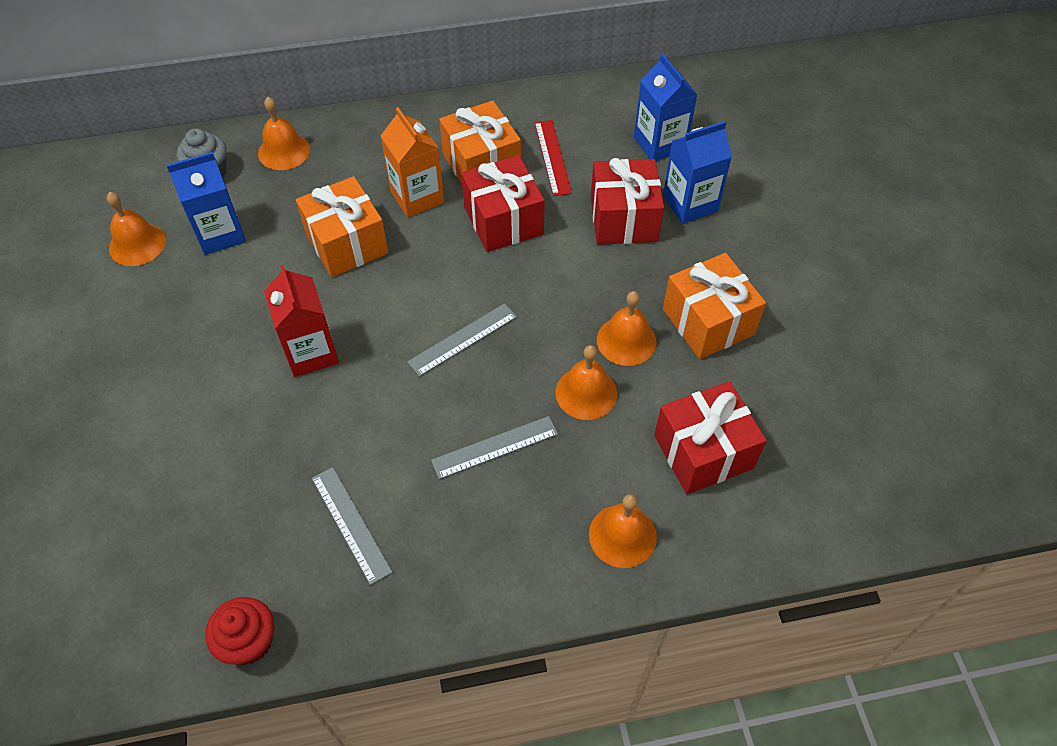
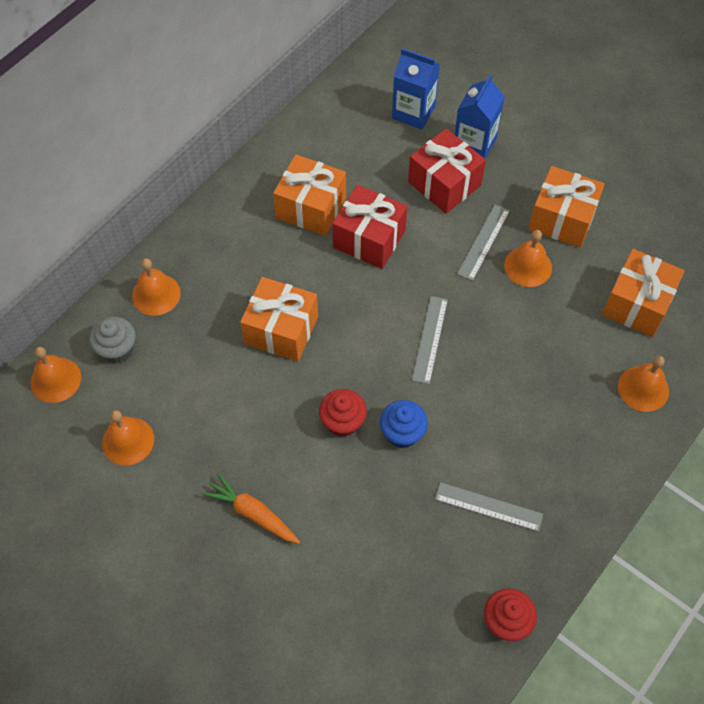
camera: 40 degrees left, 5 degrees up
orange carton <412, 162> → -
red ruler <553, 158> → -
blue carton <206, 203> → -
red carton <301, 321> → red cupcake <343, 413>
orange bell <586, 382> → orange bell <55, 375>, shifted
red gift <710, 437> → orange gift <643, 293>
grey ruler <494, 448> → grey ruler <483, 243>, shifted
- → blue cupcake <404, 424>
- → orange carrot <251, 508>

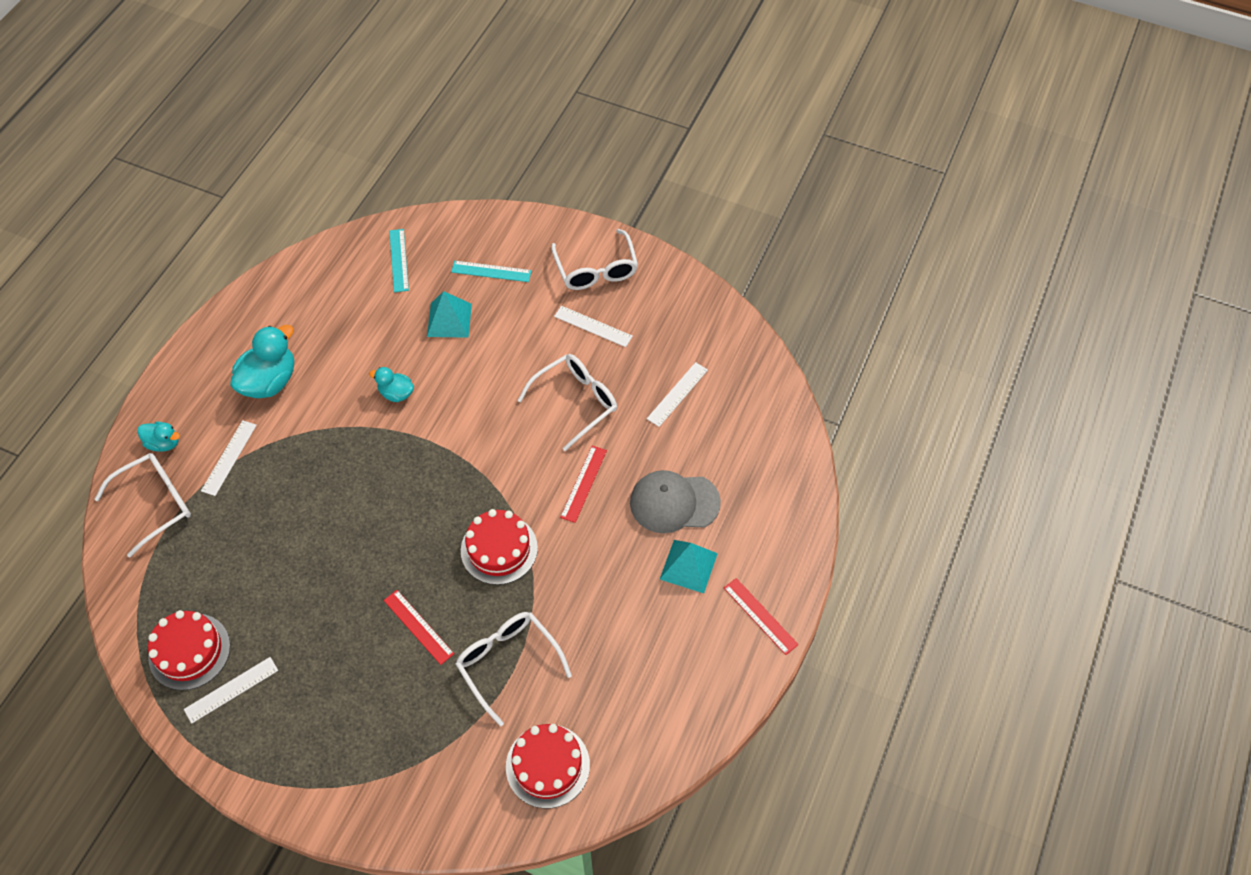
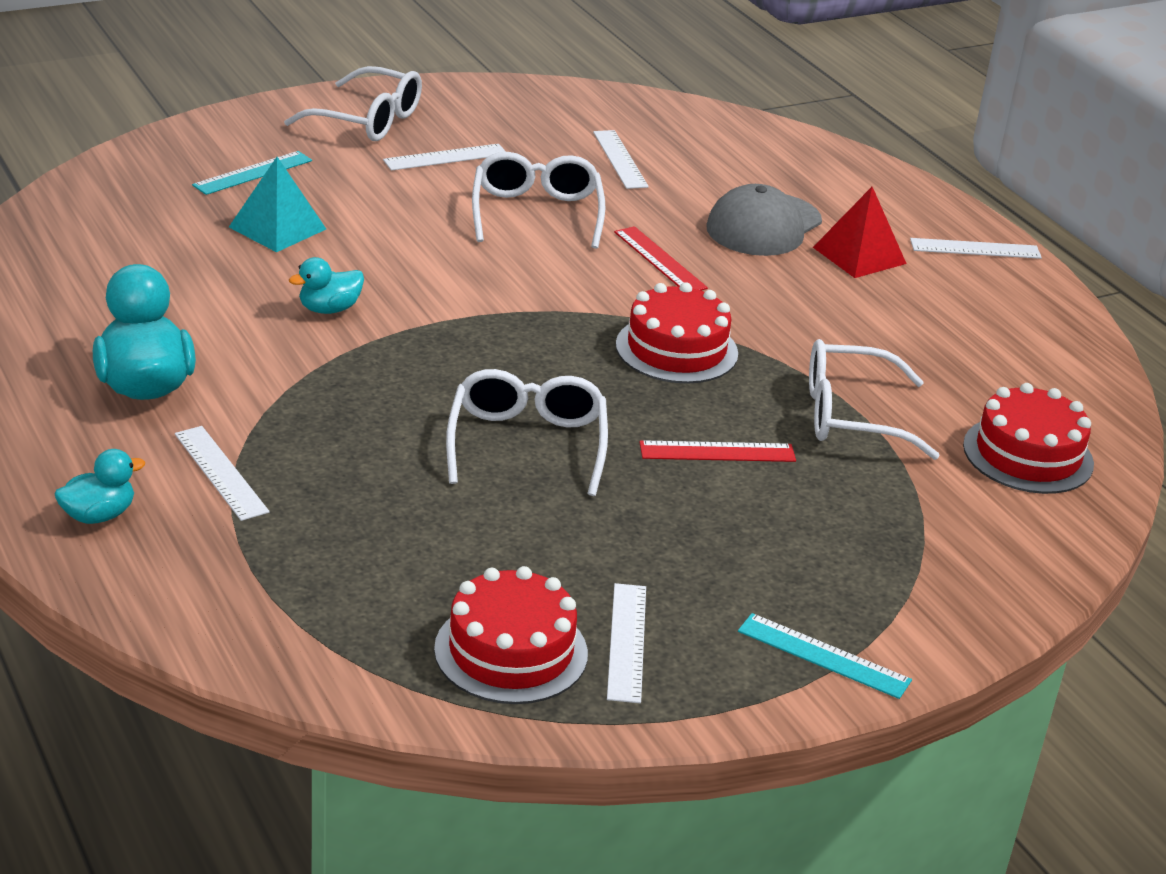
camera: 55 degrees left, 25 degrees down
turquoise ruler <399, 260> → turquoise ruler <825, 656>, shifted
white glasses <143, 505> → white glasses <527, 432>, shifted
turquoise pyramid <689, 566> → red pyramid <860, 232>
red ruler <761, 616> → white ruler <976, 248>

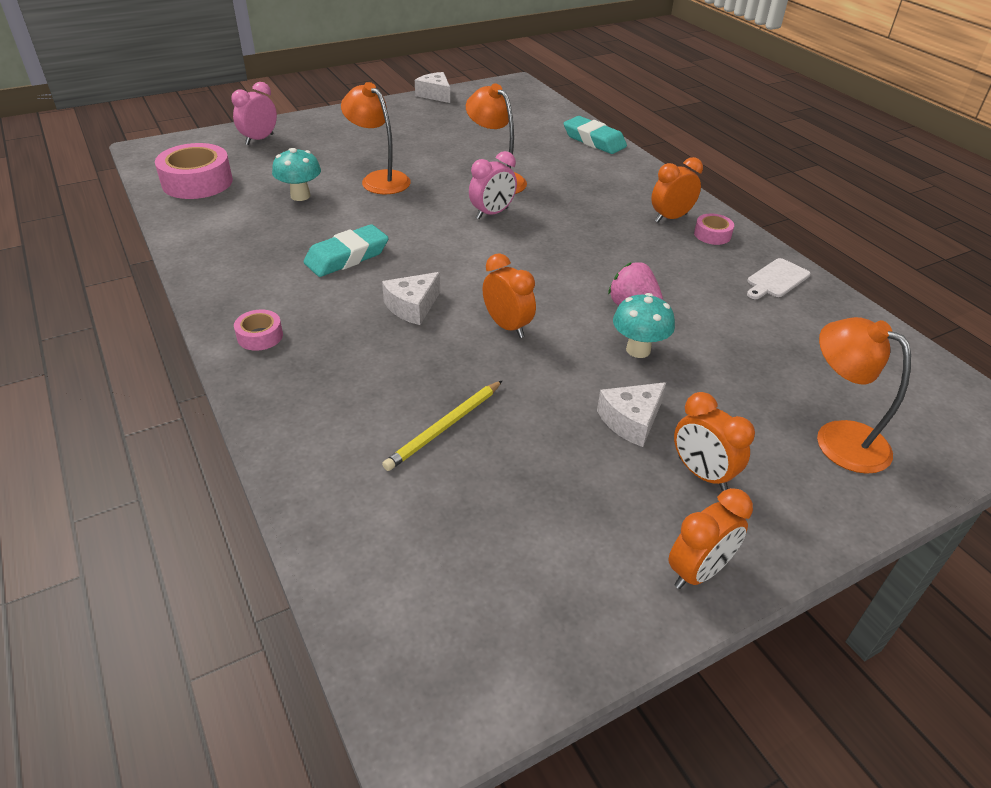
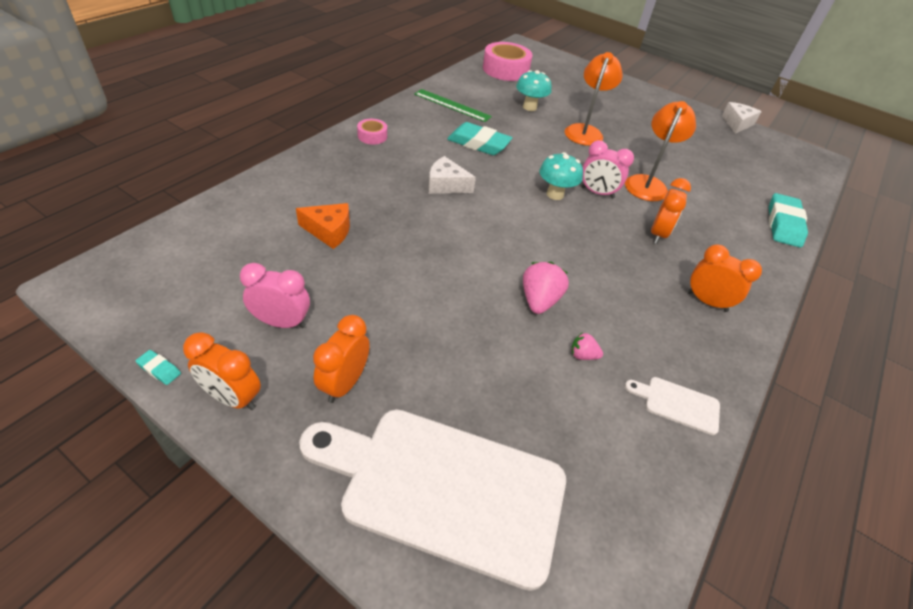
camera: 60 degrees right, 5 degrees up
pink clock <254, 113> → pink clock <275, 295>, shifted
pink tape <714, 229> → -
orange clock <509, 295> → orange clock <671, 211>, shifted
turquoise mushroom <644, 325> → turquoise mushroom <561, 176>, shifted
orange lamp <864, 395> → white cutting board <432, 500>
yellow pencil <442, 425> → orange cheese <323, 226>
white cheese <631, 414> → -
- → green ruler <453, 105>
- → pink strawberry <587, 346>
- → turquoise eraser <158, 367>

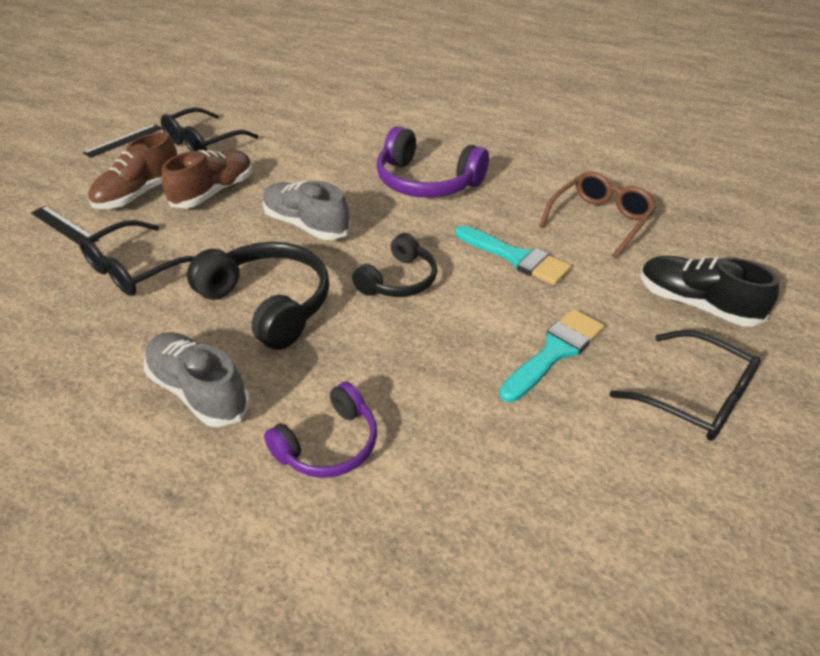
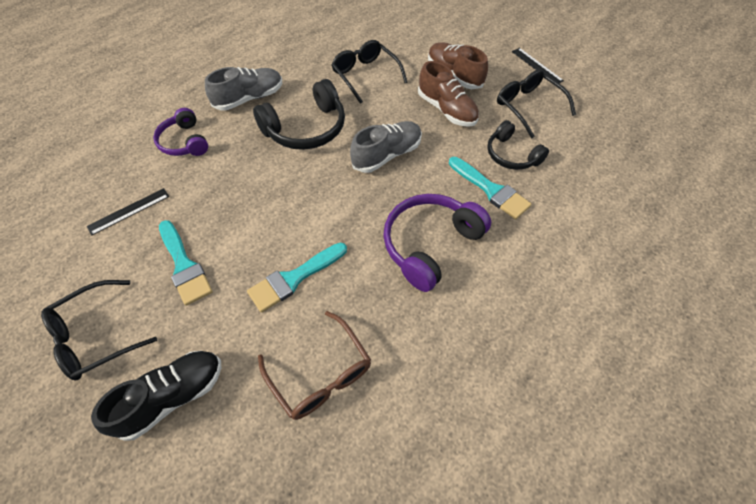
camera: 105 degrees right, 15 degrees up
black ruler <65, 225> → black ruler <128, 211>, shifted
black headphones <394, 265> → black headphones <518, 145>, shifted
- → turquoise brush <490, 188>

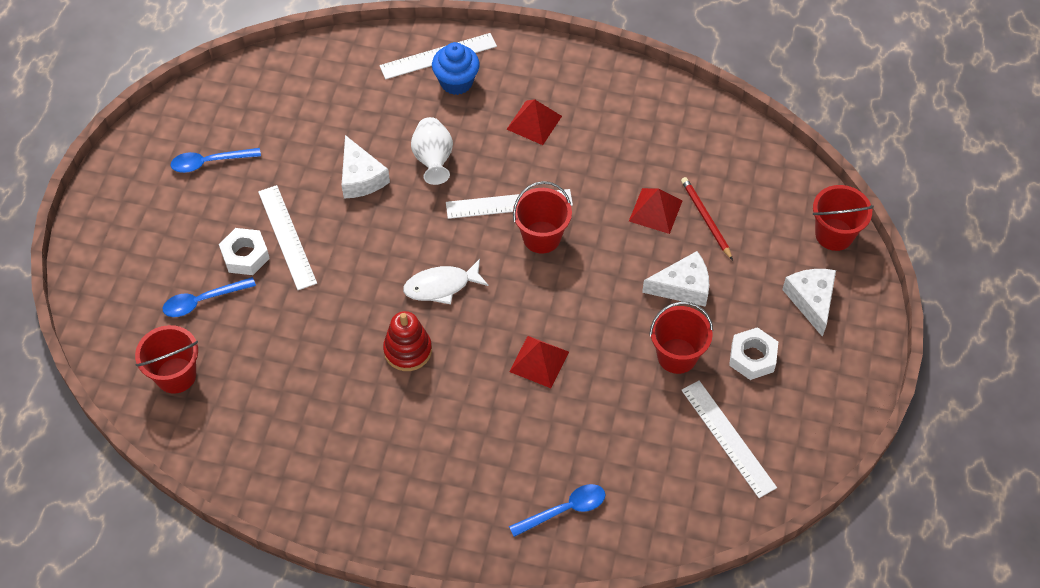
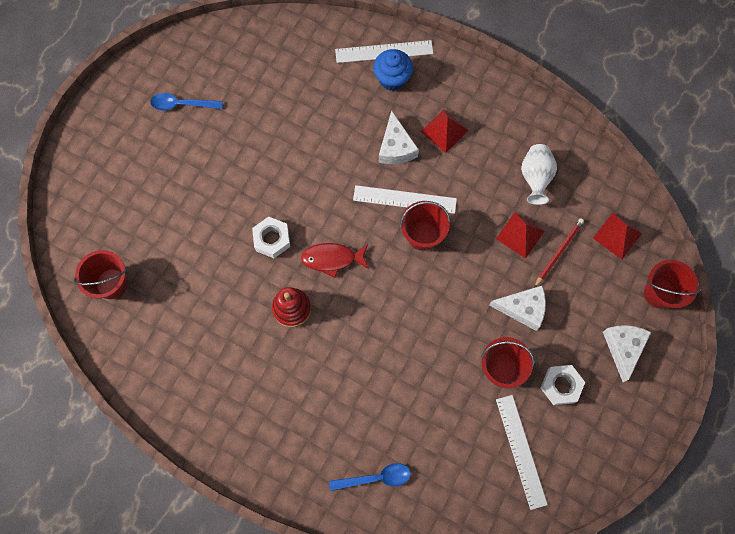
camera: 15 degrees right, 15 degrees up
white vase <432, 151> → white vase <539, 174>, shifted
white cheese <366, 166> → white cheese <399, 137>, shifted
red pencil <707, 218> → red pencil <559, 253>, 45 degrees clockwise
white ruler <287, 237> → -
white nut <244, 251> → white nut <271, 237>, shifted
white fish <446, 281> → red fish <335, 260>
blue spoon <209, 297> → -
red pyramid <539, 362> → red pyramid <617, 236>, shifted

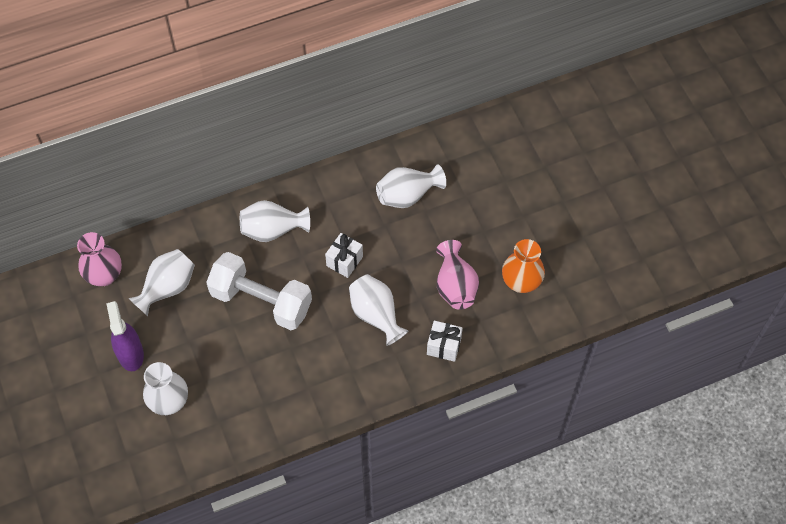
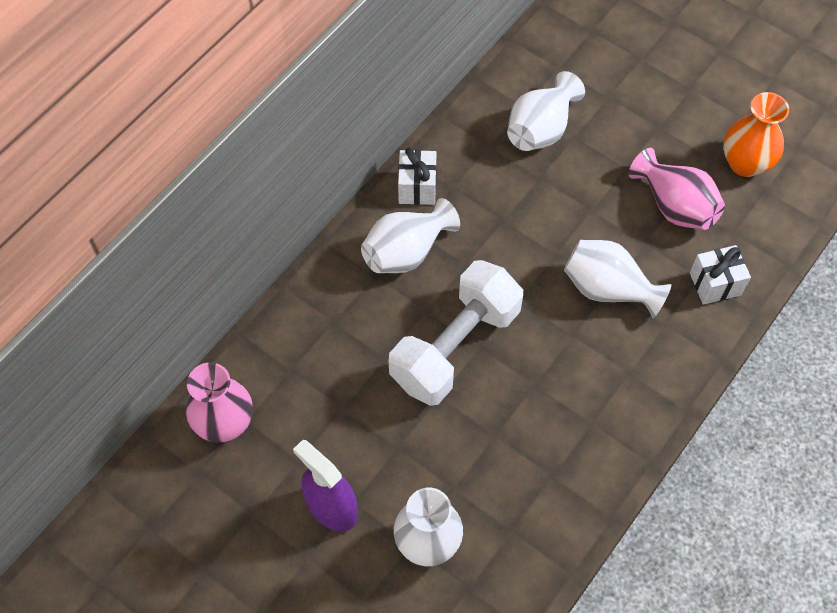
camera: 30 degrees left, 0 degrees up
white gift <344, 255> → white gift <417, 176>, shifted
white vase <161, 282> → -
white dumbbell <259, 291> → white dumbbell <456, 333>, 45 degrees counterclockwise

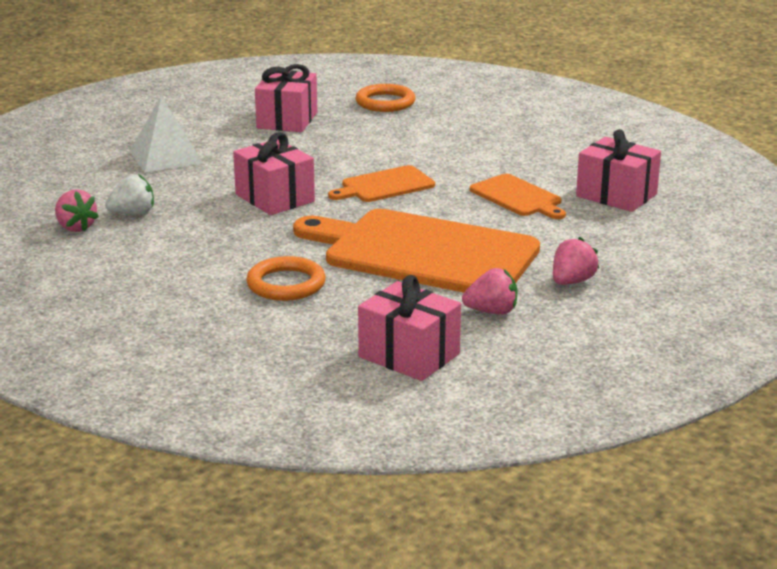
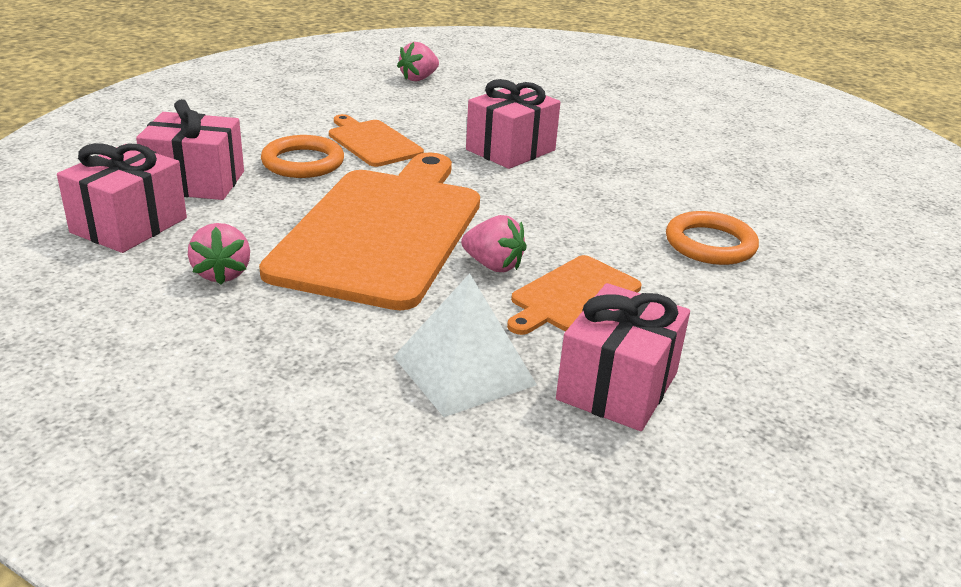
camera: 80 degrees right, 5 degrees up
pink gift <286, 98> → pink gift <190, 149>, shifted
orange ring <386, 98> → orange ring <712, 238>, shifted
white pyramid <166, 134> → white pyramid <465, 345>, shifted
orange cutting board <381, 183> → orange cutting board <376, 140>, shifted
white strawberry <129, 194> → -
pink strawberry <576, 261> → pink strawberry <494, 243>, shifted

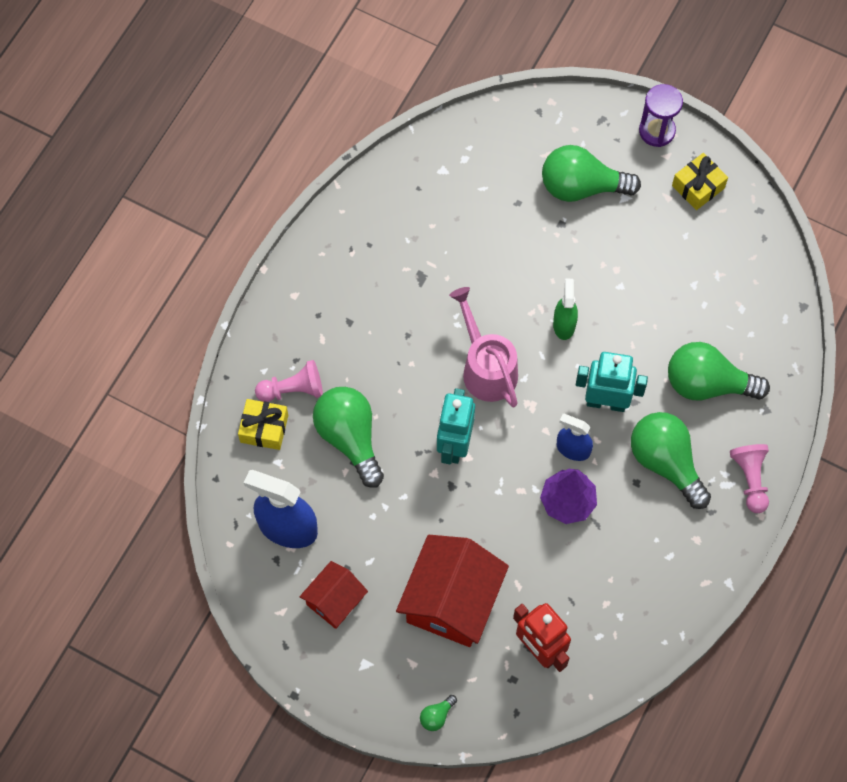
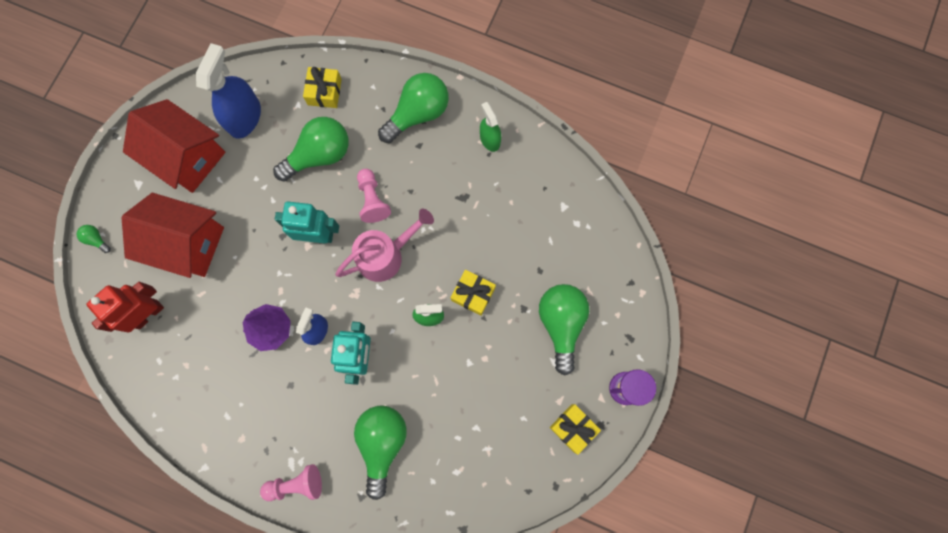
camera: 85 degrees right, 10 degrees up
pink pawn <289, 381> → pink pawn <374, 196>, shifted
green light bulb <671, 460> → green light bulb <413, 108>, shifted
red house <334, 595> → red house <174, 146>, x1.76
- → green spray bottle <490, 127>
- → yellow gift <473, 293>

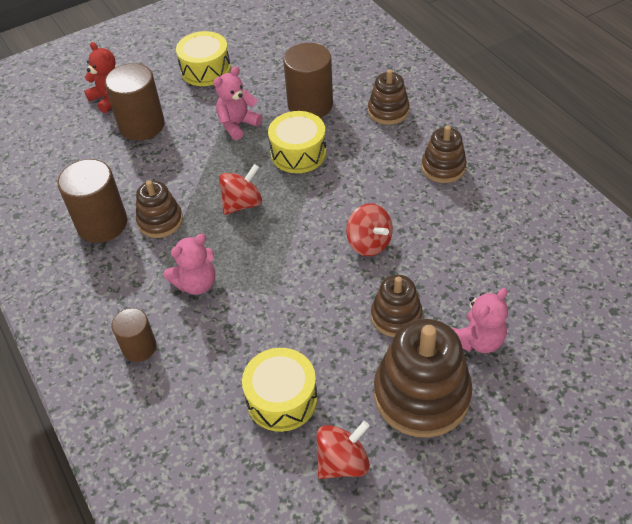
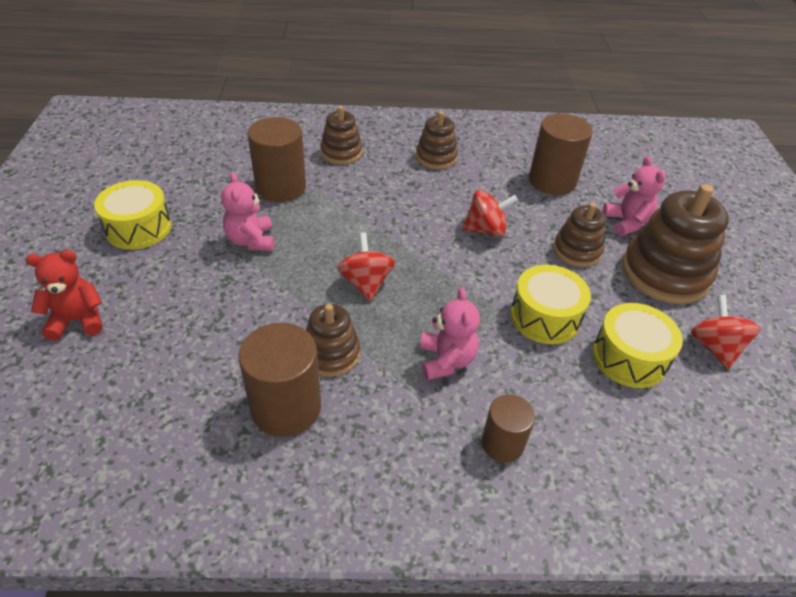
camera: 65 degrees left, 5 degrees down
brown cylinder <135, 102> → brown cylinder <561, 154>, shifted
yellow drum <297, 142> → yellow drum <550, 304>, shifted

